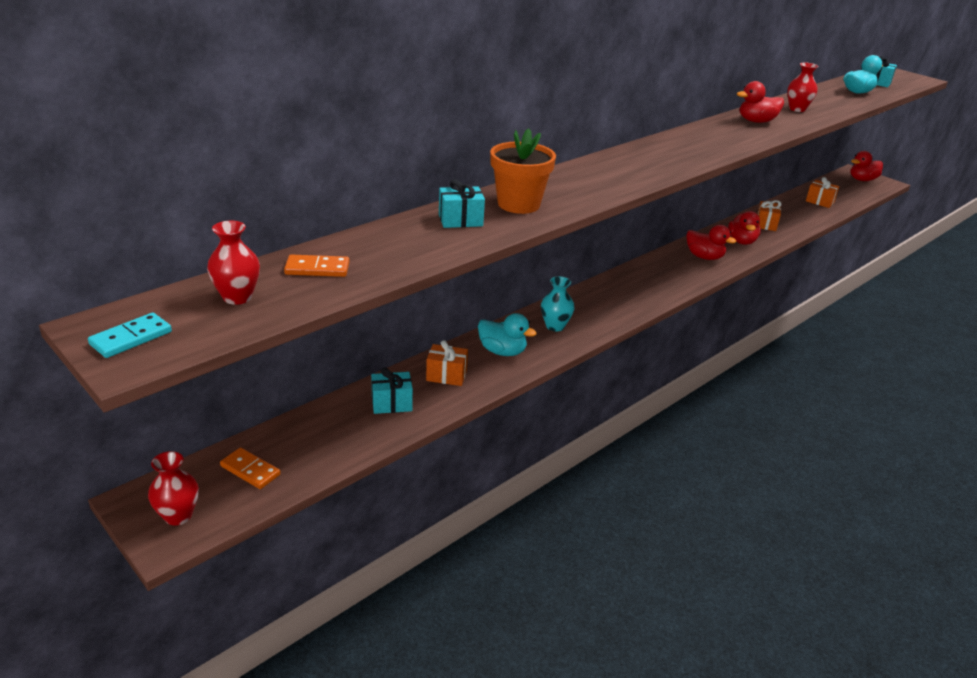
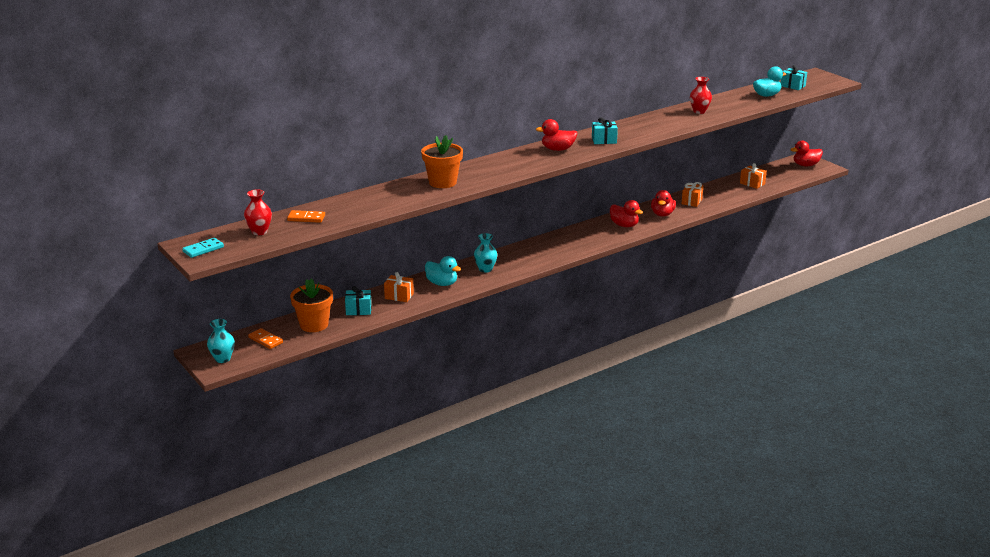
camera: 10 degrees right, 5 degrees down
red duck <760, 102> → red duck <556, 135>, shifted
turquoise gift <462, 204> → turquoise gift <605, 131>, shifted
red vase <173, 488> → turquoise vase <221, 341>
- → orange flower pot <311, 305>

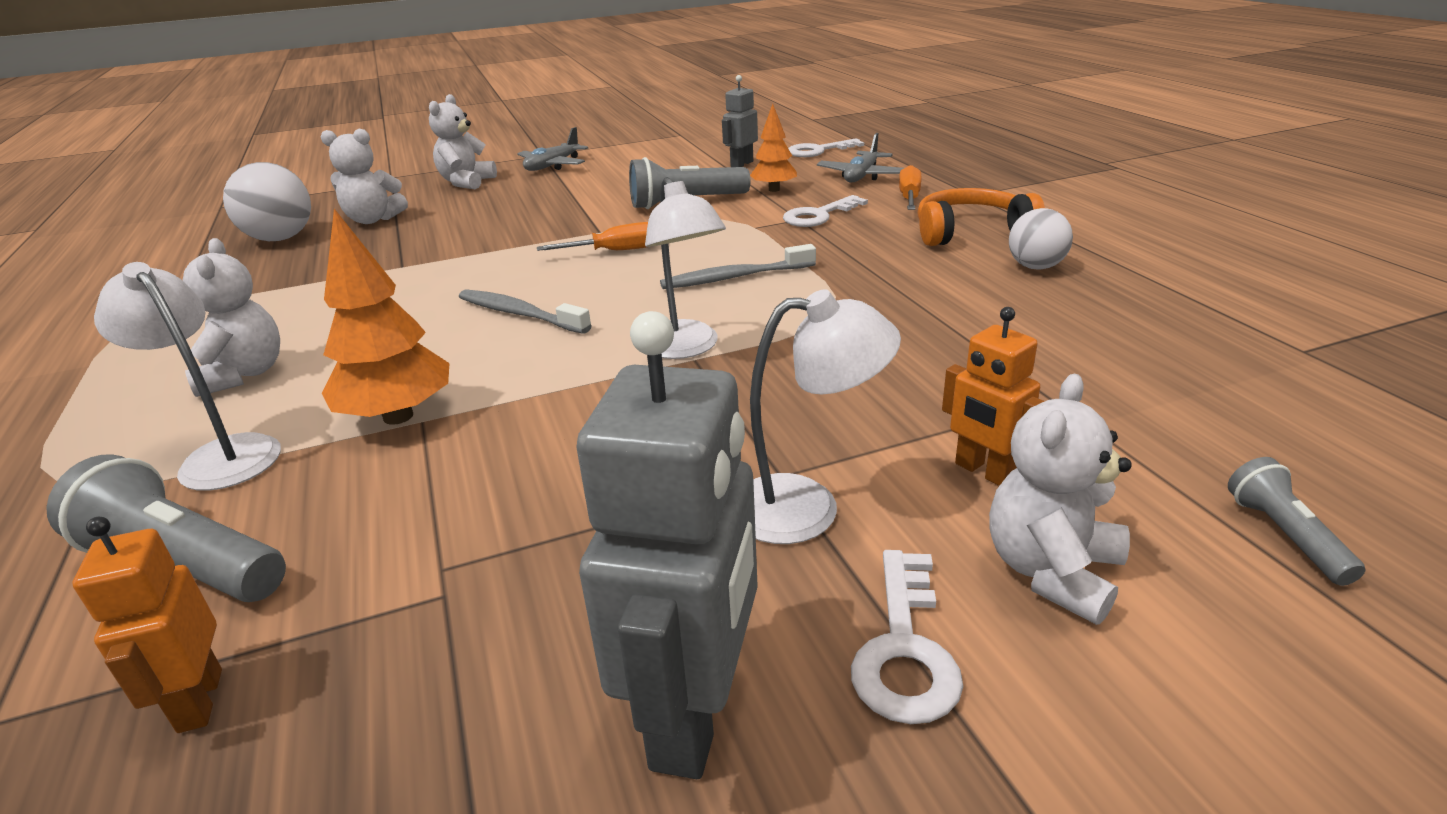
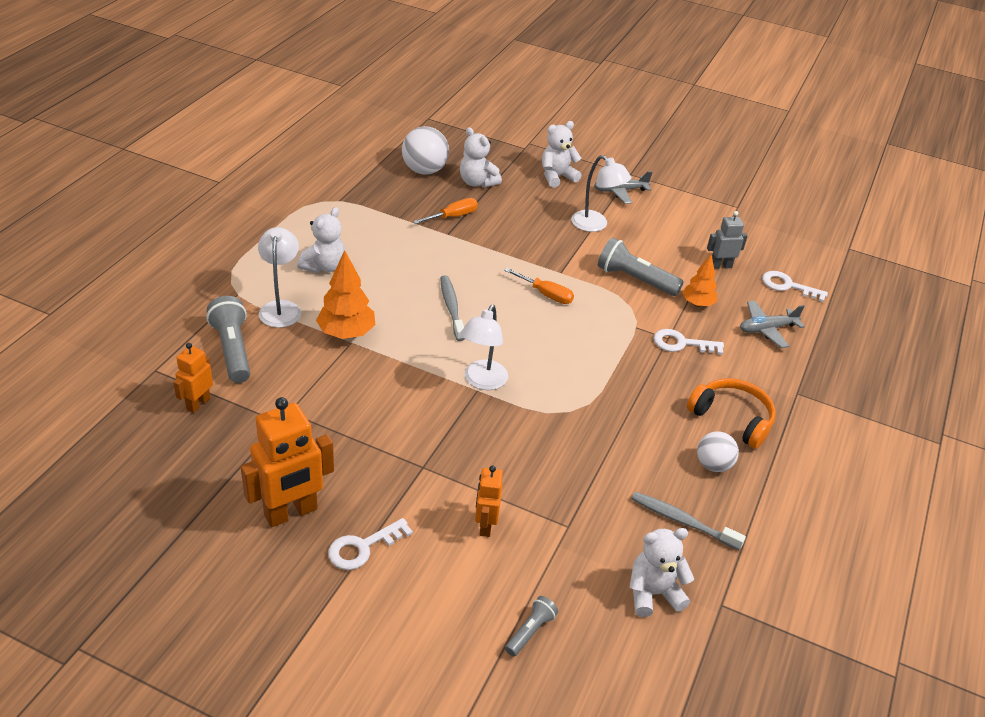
camera: 40 degrees right, 10 degrees up
orange screwdriver <910, 187> → orange screwdriver <445, 211>, shifted
grey toothbrush <738, 266> → grey toothbrush <689, 521>, shifted
white lamp <825, 416> → white lamp <601, 193>, shifted
grey robot <667, 545> → orange robot <287, 462>
white teddy bear <1060, 499> → white teddy bear <661, 572>, shifted

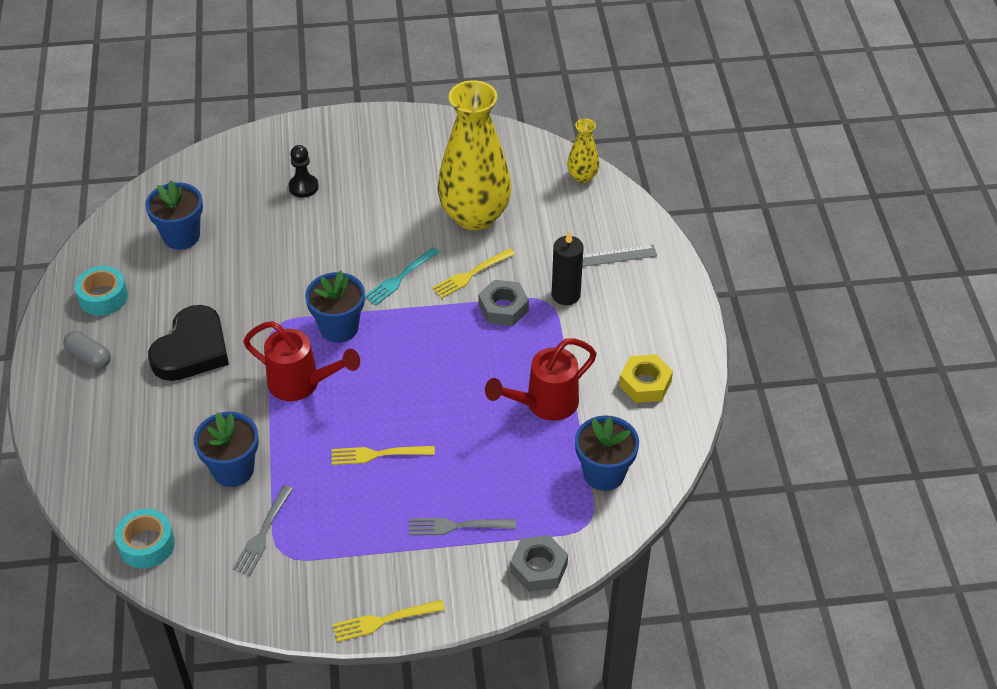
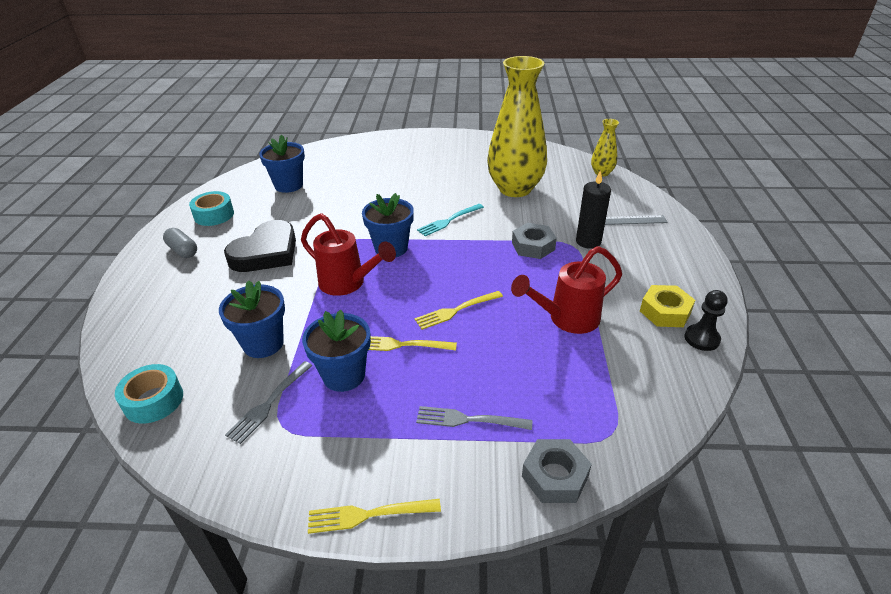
camera: 10 degrees right, 10 degrees down
black pawn <304, 171> → black pawn <706, 320>, shifted
yellow fork <473, 273> → yellow fork <458, 310>, shifted
blue flower pot <607, 453> → blue flower pot <336, 351>, shifted

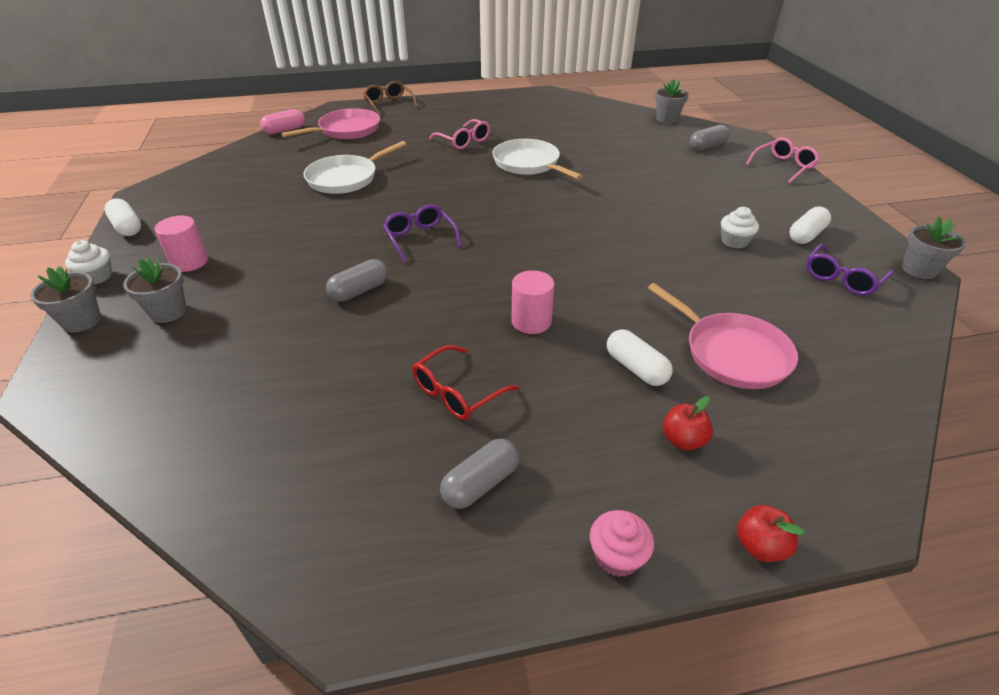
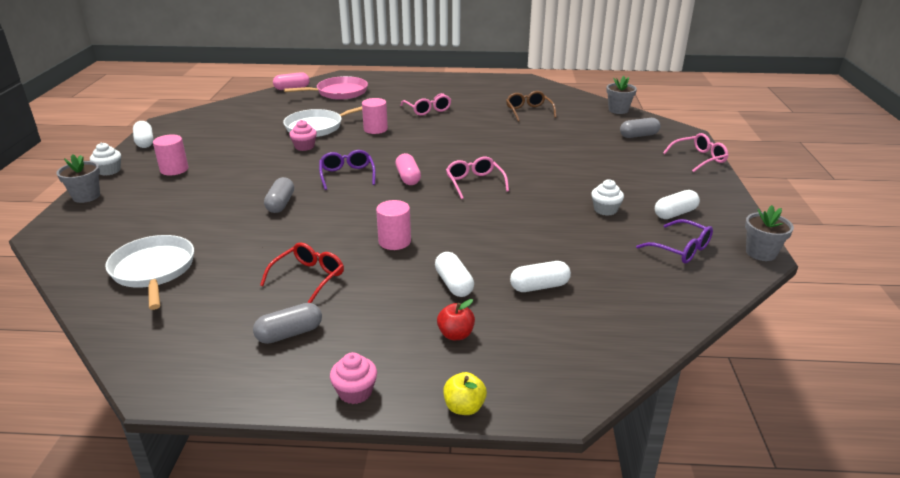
camera: 15 degrees right, 10 degrees down
brown glasses <390, 98> → brown glasses <531, 106>, shifted
white pan <537, 159> → white pan <149, 272>, shifted
purple glasses <850, 269> → purple glasses <674, 241>, 105 degrees counterclockwise
grey flower pot <155, 290> → -
grey capsule <357, 280> → grey capsule <279, 195>, 60 degrees counterclockwise
pink pan <723, 336> → white capsule <540, 276>
red glasses <465, 382> → red glasses <302, 272>, 150 degrees clockwise
red apple <771, 533> → yellow apple <465, 393>
- → pink cylinder <375, 116>
- → pink cupcake <303, 135>
- → pink capsule <408, 169>
- → pink glasses <477, 178>

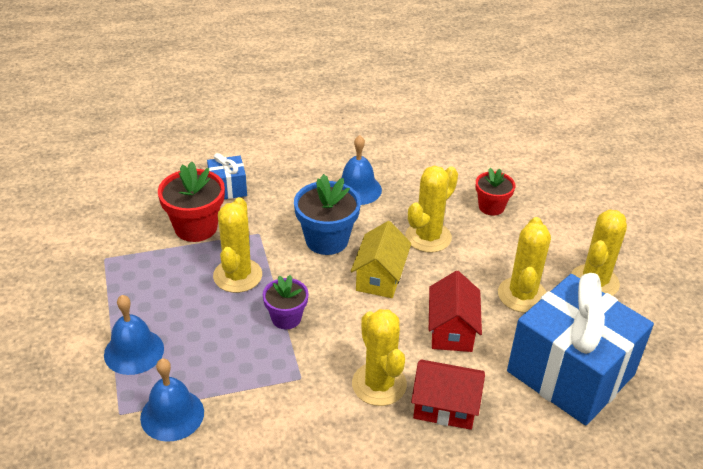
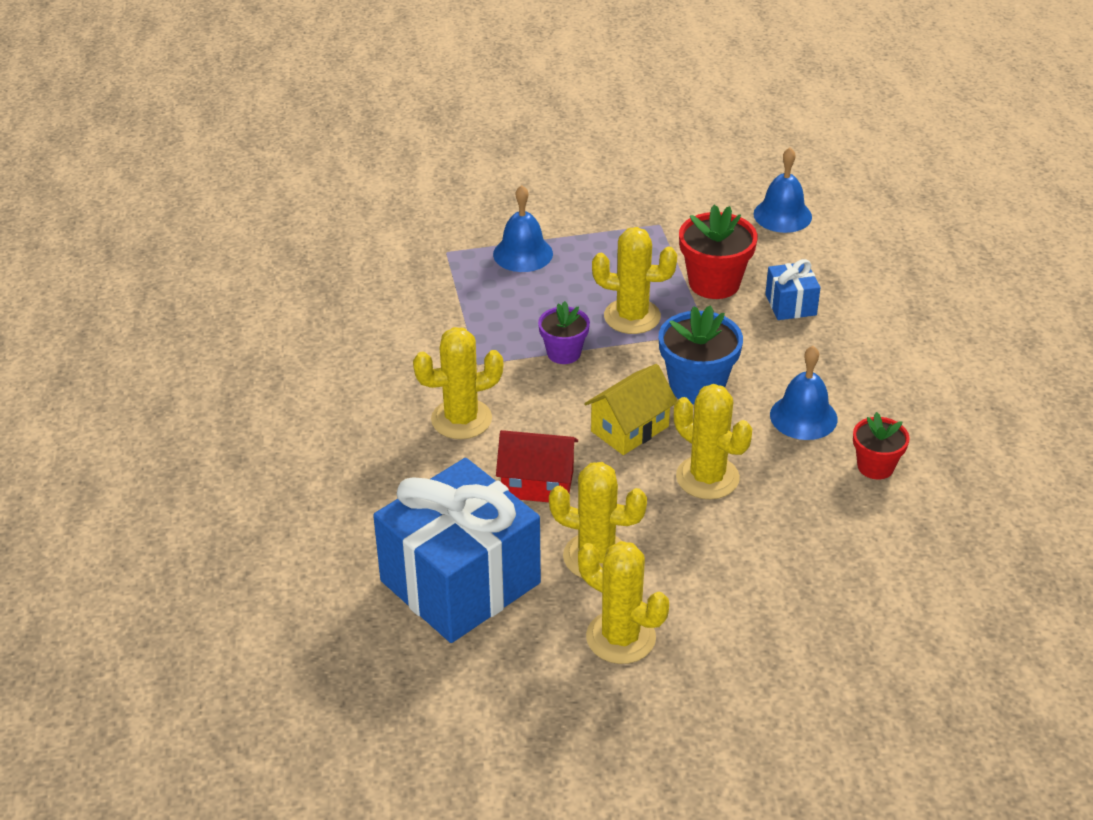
camera: 95 degrees right, 0 degrees up
red flower pot <495, 192> → red flower pot <881, 445>, shifted
yellow house <381, 259> → yellow house <630, 409>, 60 degrees counterclockwise
blue bell <172, 400> → blue bell <782, 190>, shifted
red house <448, 394> → -

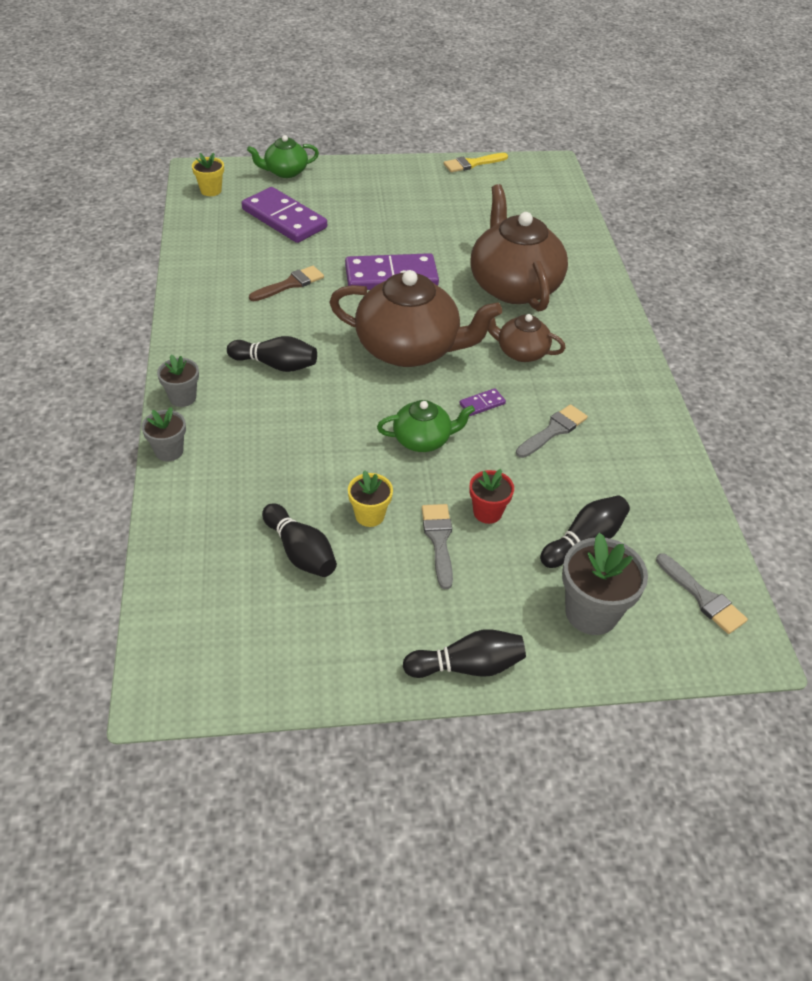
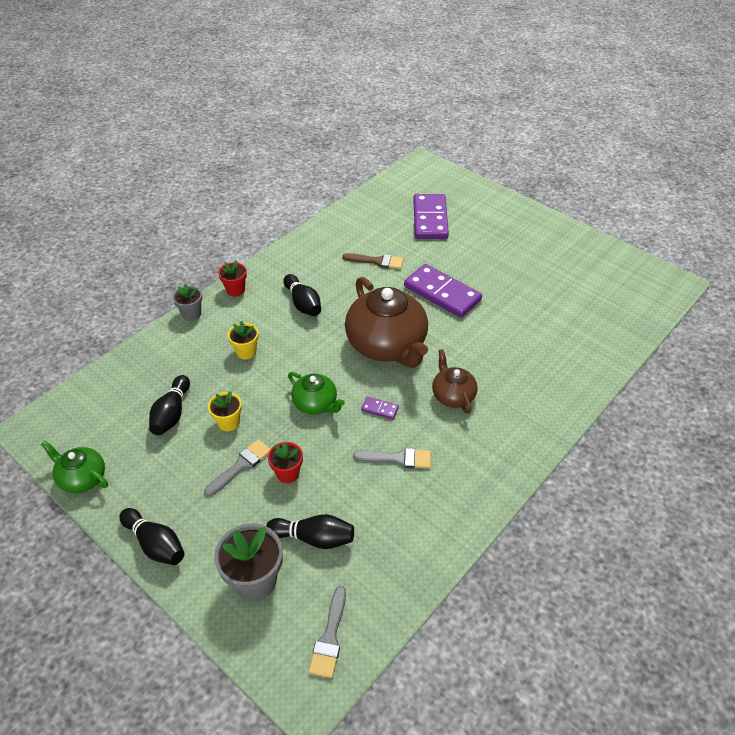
camera: 50 degrees right, 0 degrees up
green teapot <283, 156> → green teapot <74, 466>, shifted
yellow flower pot <208, 174> → yellow flower pot <243, 340>, shifted
yellow brush <475, 162> → -
brown teapot <519, 247> → -
grey flower pot <178, 381> → red flower pot <232, 278>

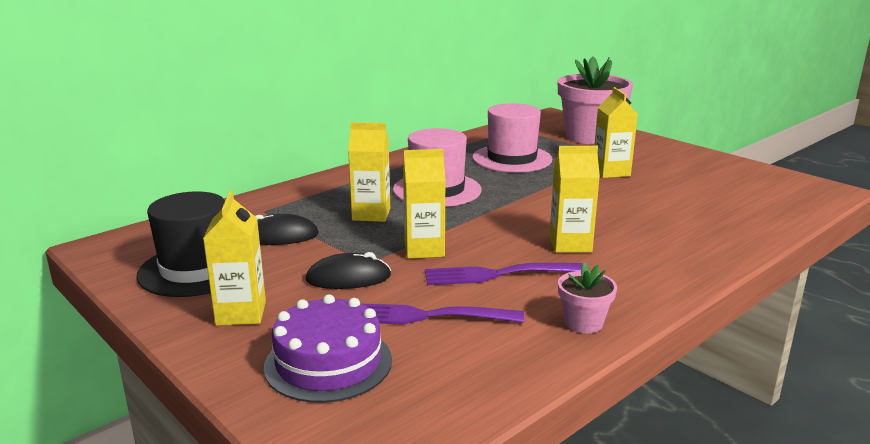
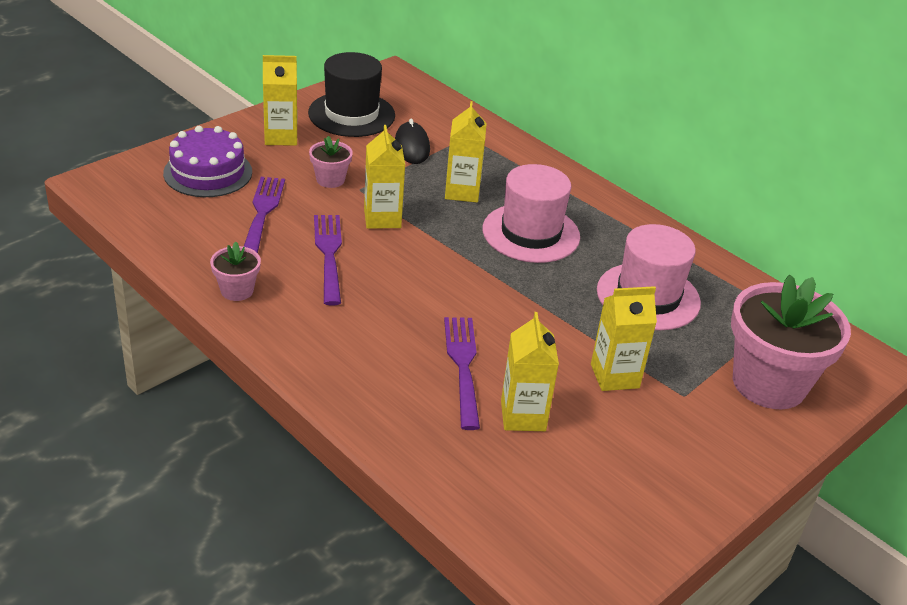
camera: 85 degrees right, 15 degrees up
yellow carton <574, 199> → yellow carton <530, 371>, shifted
black mouse <348, 270> → pink flower pot <331, 162>
- → purple fork <462, 373>

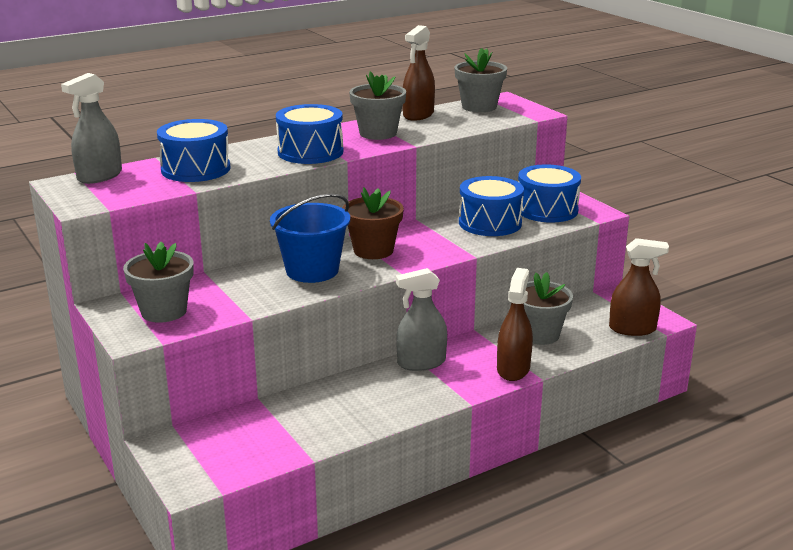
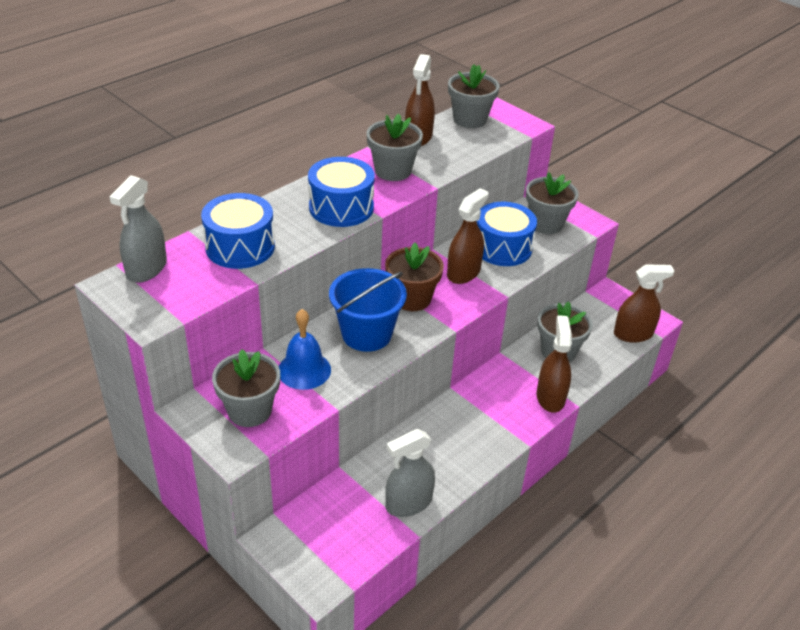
camera: 15 degrees left, 15 degrees up
blue drum <549, 193> → grey flower pot <552, 203>
grey spray bottle <421, 319> → grey spray bottle <410, 473>, shifted
- → brown spray bottle <468, 236>
- → blue bell <305, 349>

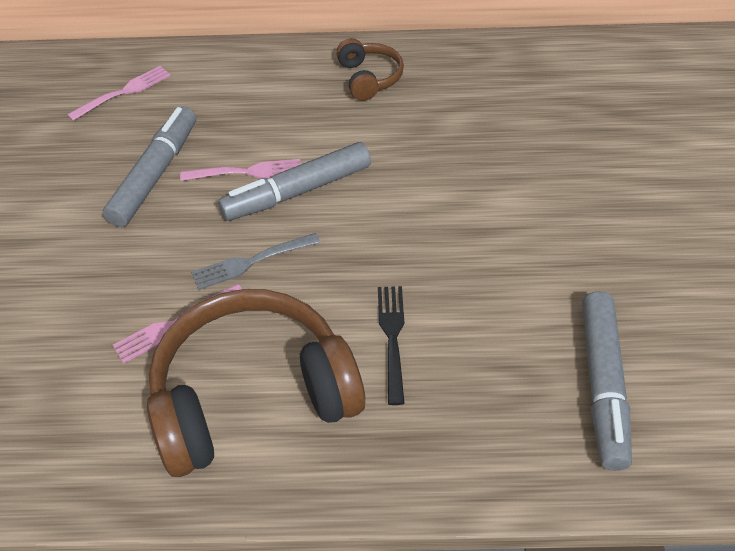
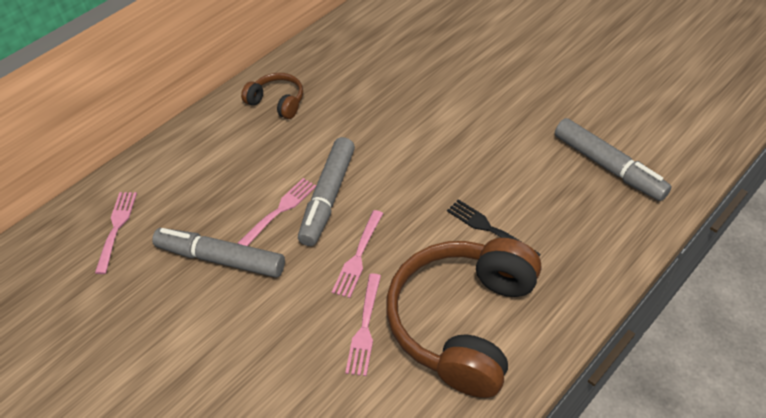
camera: 45 degrees left, 0 degrees up
grey marker <149, 167> → grey marker <218, 252>, 45 degrees counterclockwise
grey fork <255, 261> → pink fork <357, 254>

